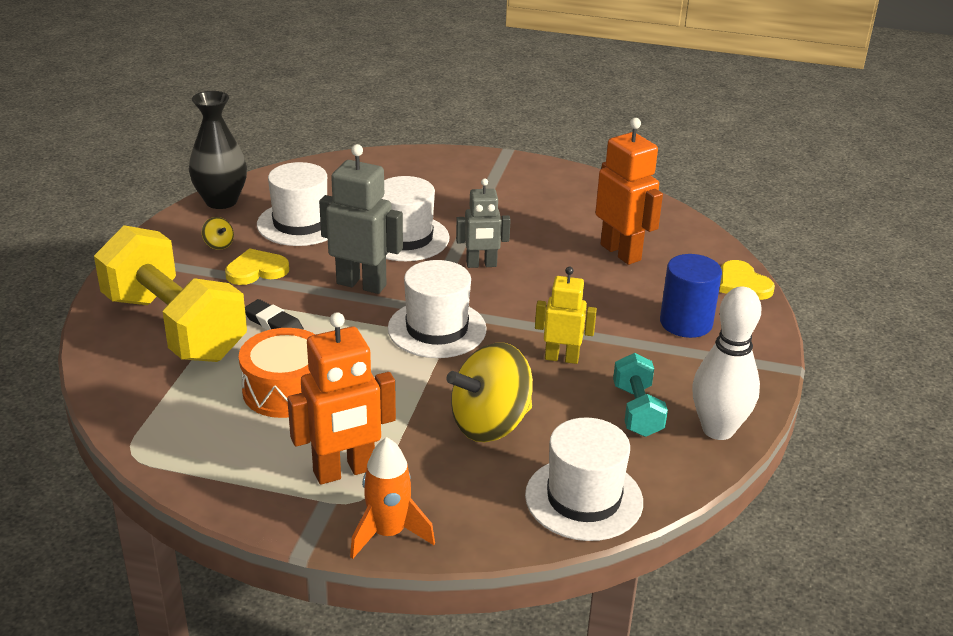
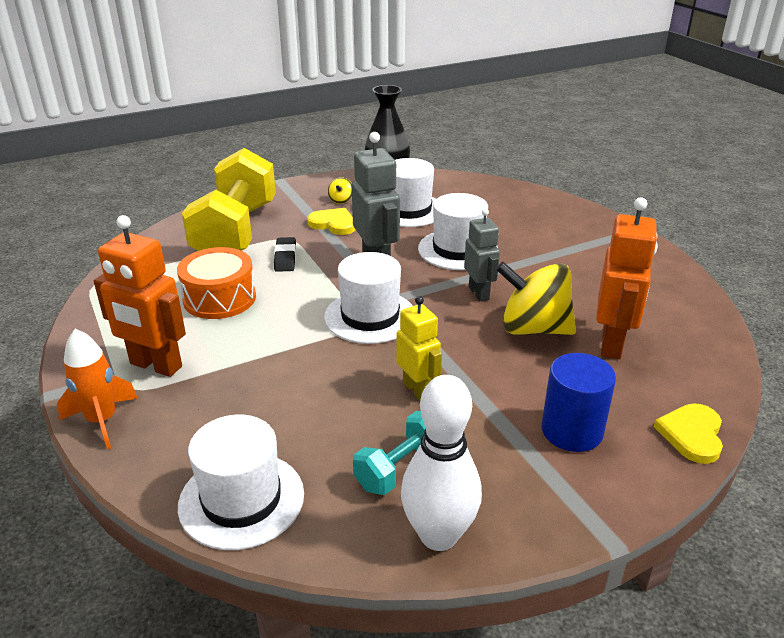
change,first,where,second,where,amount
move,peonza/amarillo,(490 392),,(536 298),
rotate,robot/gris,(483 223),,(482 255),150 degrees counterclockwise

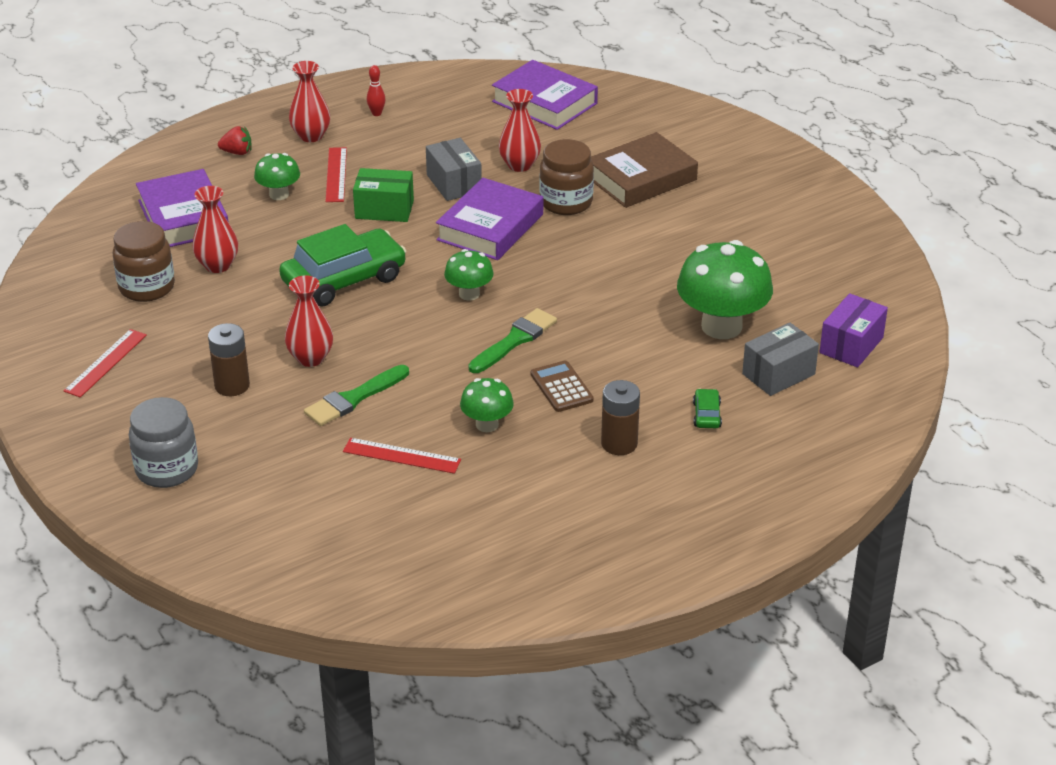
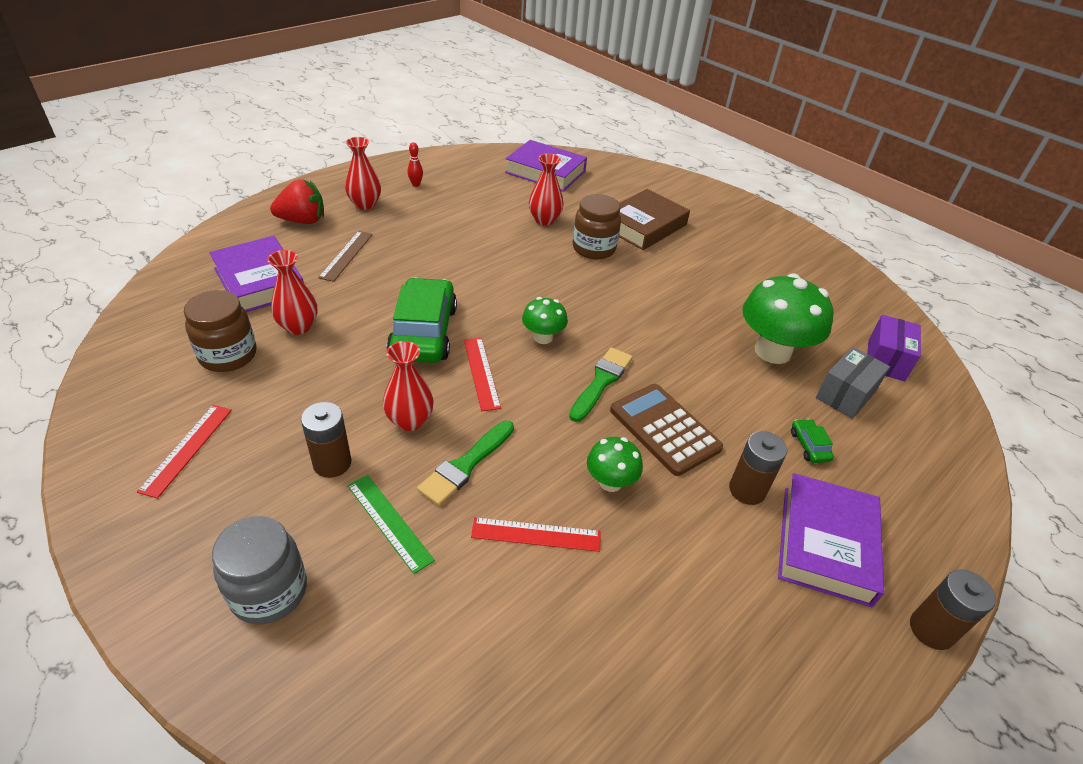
change,first,where,second,where,amount
delete,caja/verde,(383 195),,,
delete,caja/gris,(454 169),,,
insert,,,regla/verde,(391 524),
insert,,,pila/marrón,(953 610),
move,regla/rojo,(336 174),,(482 374),
move,libro/morado,(489 219),,(831 540),
replace,seta/verde,(277 176),regla/marrón,(345 256),
rotate,coche/verde,(342 265),,(422 320),45 degrees counterclockwise
resize,fresa/rojo,(235 140),,(297 201),x1.73
resize,calculadora/marrón,(562 386),,(666 430),x1.58

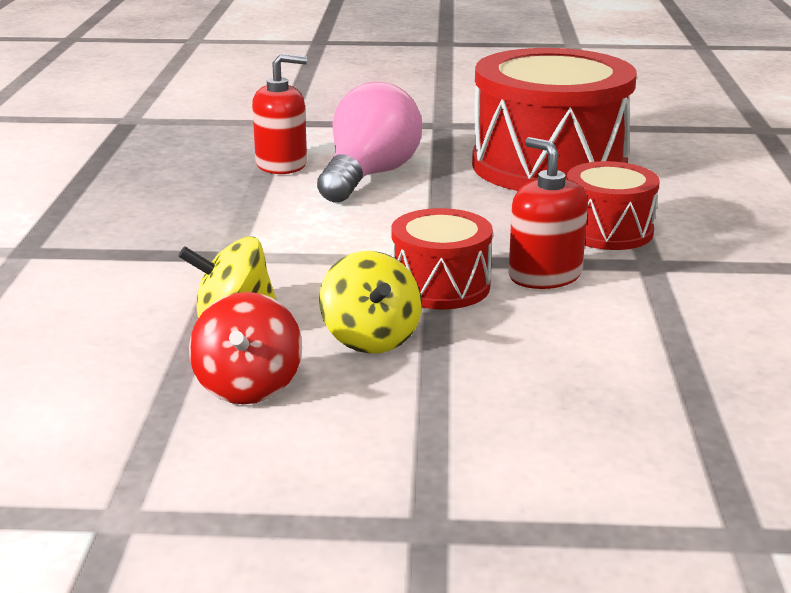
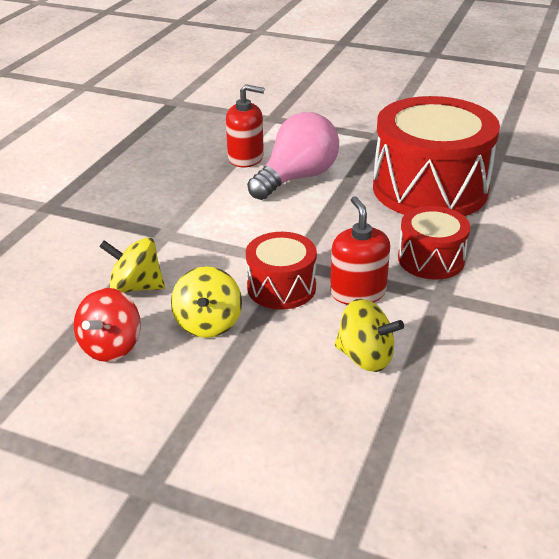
change,first,where,second,where,amount
insert,,,peonza/amarillo,(369 335),

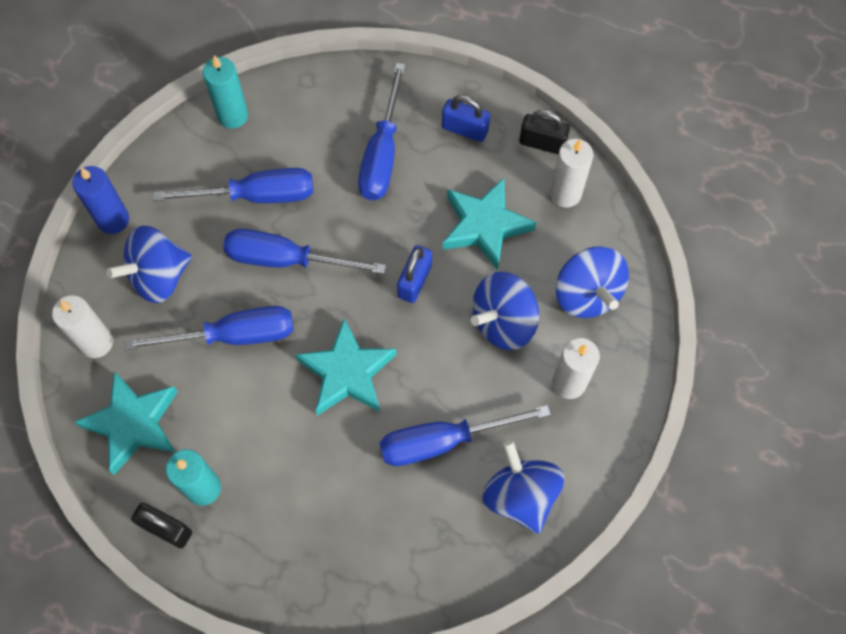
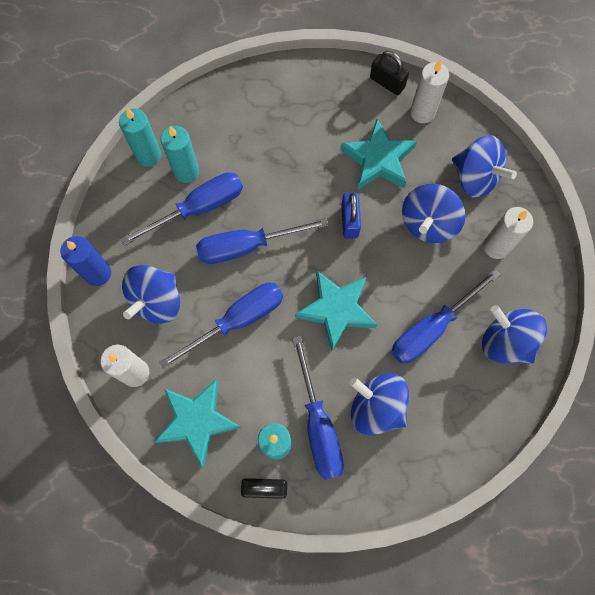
change,first,where,second,where,amount
delete,candado/azul,(466 118),,,
insert,,,vela/turquesa,(179 154),
insert,,,peonza/azul,(379 404),
move,destornillador/azul,(382 131),,(318 408),
rotate,candado/negro,(544 132),,(389 73),45 degrees clockwise

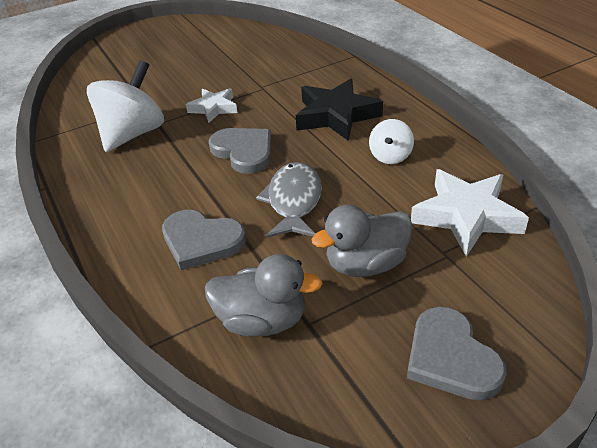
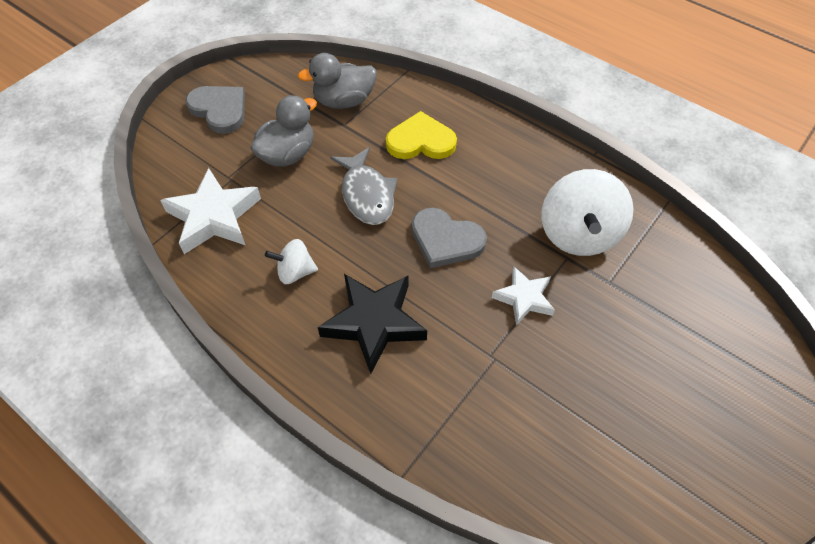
change,first,where,second,where,amount
recolor,corazón/gris,(204 240),corazón/amarillo,(421 135),
rotate,peonza/blanco,(391 141),,(291 261),90 degrees counterclockwise

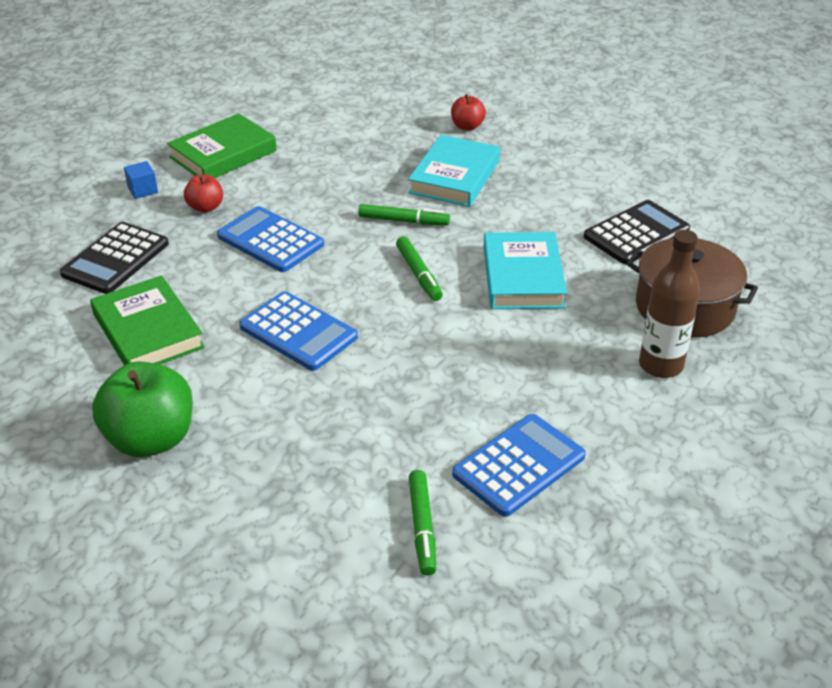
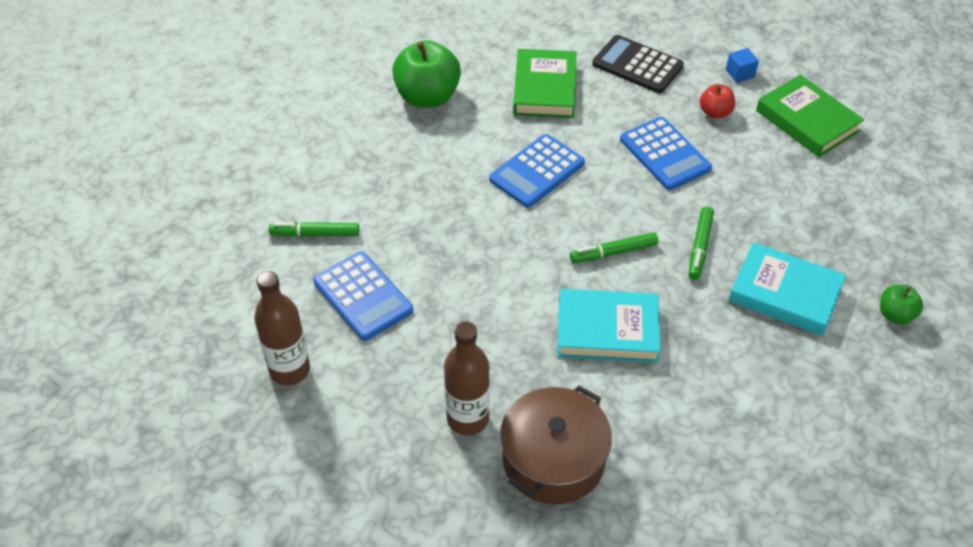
change,first,where,second,where,amount
delete,calculadora/negro,(637 232),,,
insert,,,botella/marrón,(282 328),
recolor,manzana/rojo,(468 112),manzana/verde,(901 305),
rotate,libro/verde,(147 320),,(544 83),60 degrees counterclockwise
rotate,calculadora/azul,(270 239),,(666 153),105 degrees clockwise

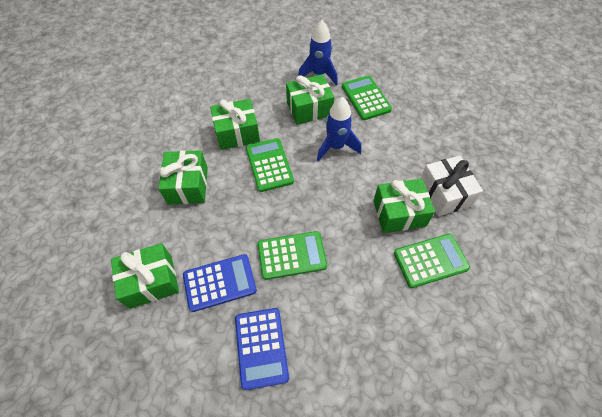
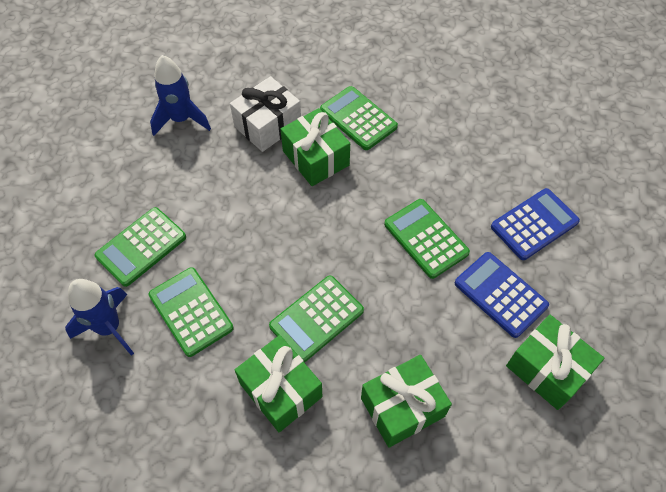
change,first,where,second,where,amount
move,cohete/azul,(339 129),,(180 95),
replace,regalo/verde,(310 99),calculadora/verde,(191 312),

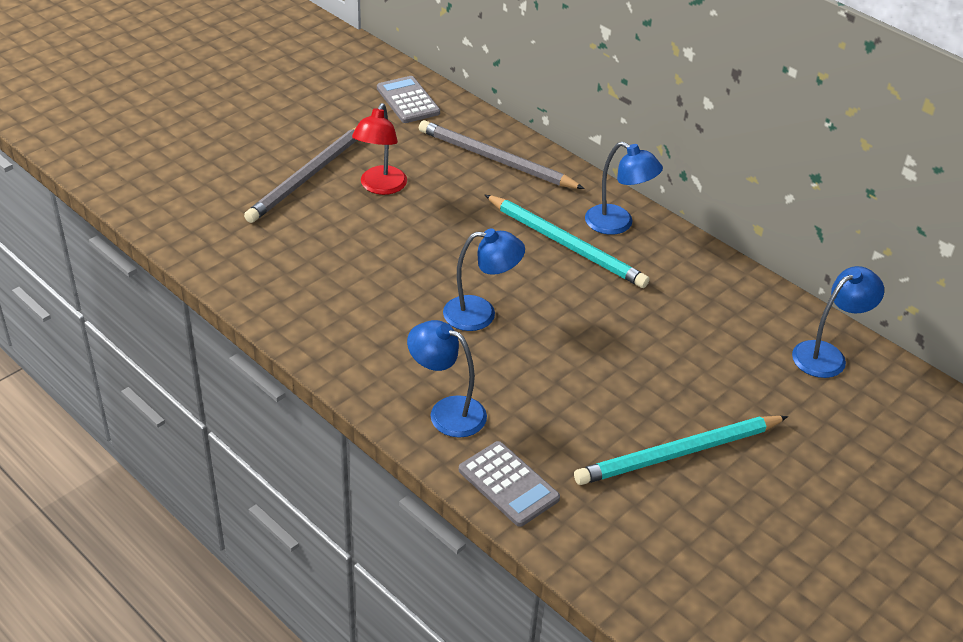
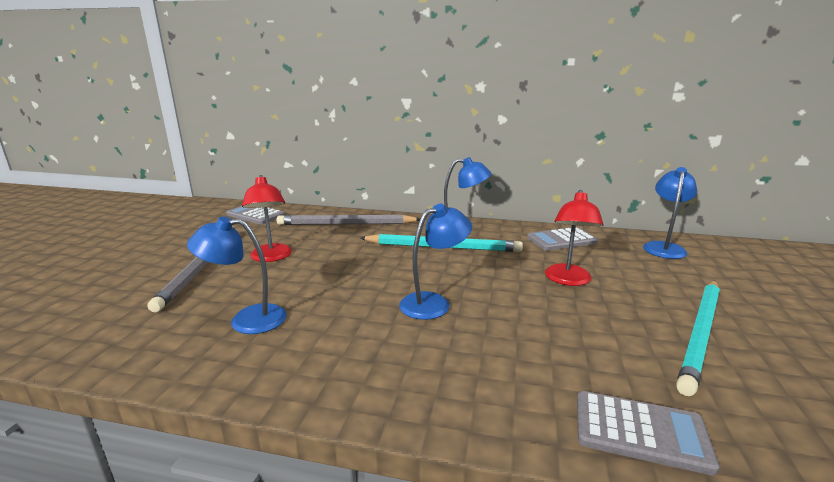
change,first,where,second,where,amount
insert,,,calculadora/gris,(562 239),
insert,,,lámpara/rojo,(574 238),
move,lámpara/azul,(447 379),,(237 275),

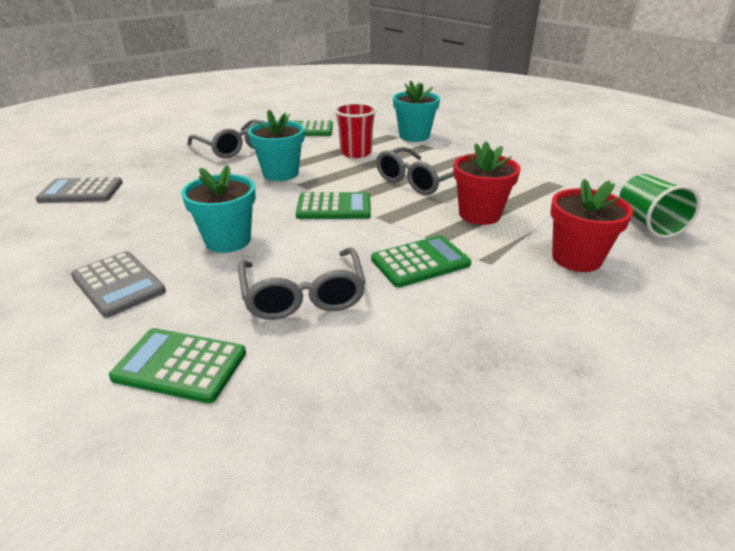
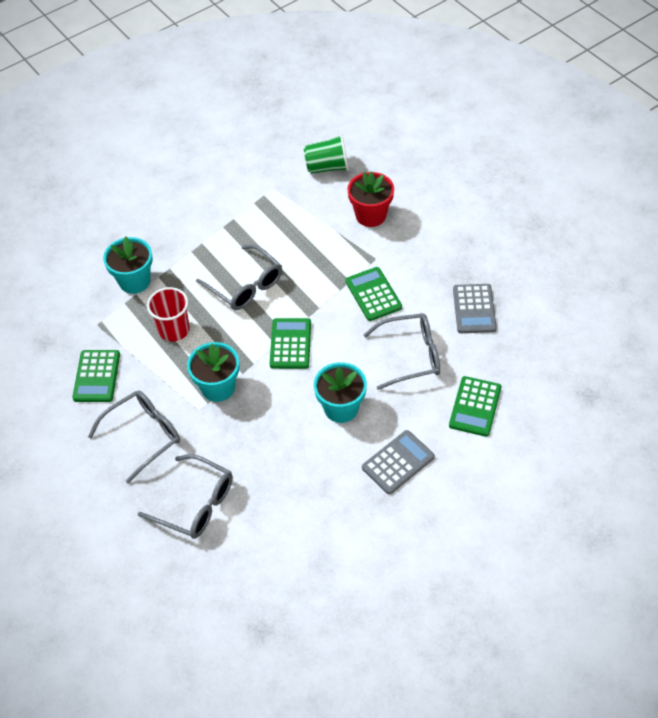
change,first,where,second,where,amount
delete,maceta/rojo,(486 183),,,
insert,,,gafas/gris,(185 496),
move,calculadora/gris,(79 190),,(475 308),

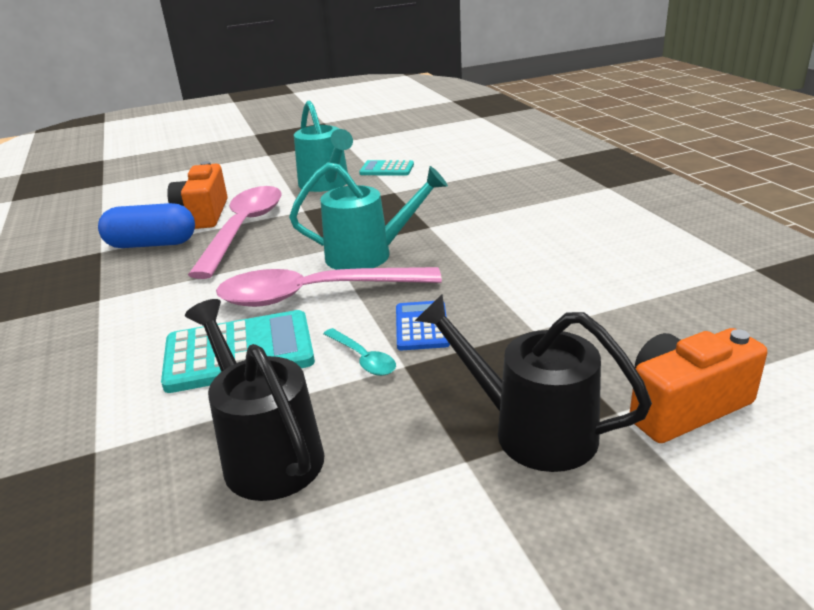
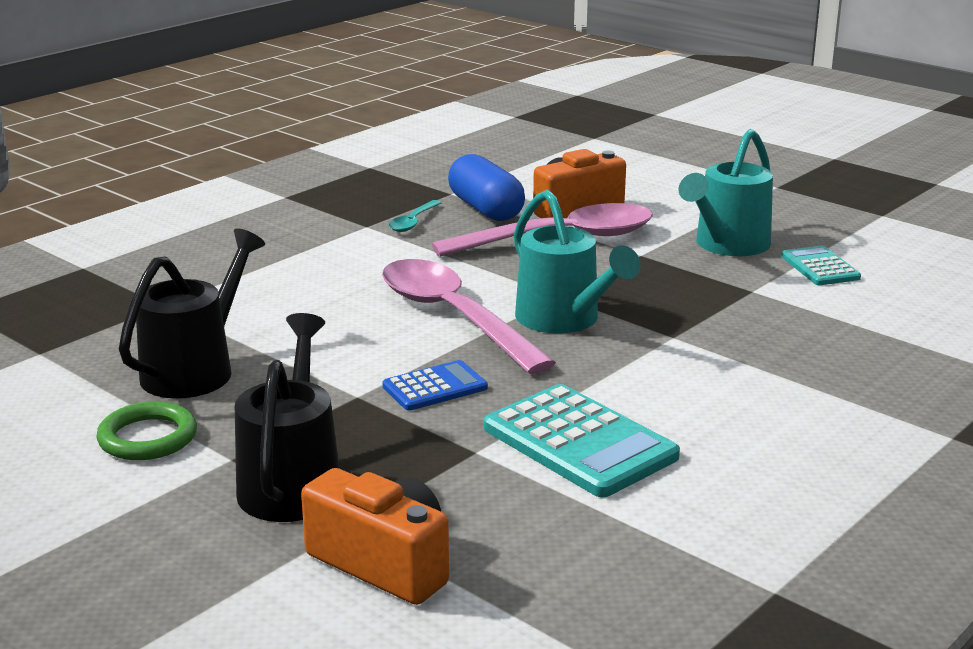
change,first,where,second,where,amount
insert,,,anillo/verde,(146 430),
move,calculadora/turquesa,(238 351),,(582 440),
move,cuchara/turquesa,(359 352),,(415 216),

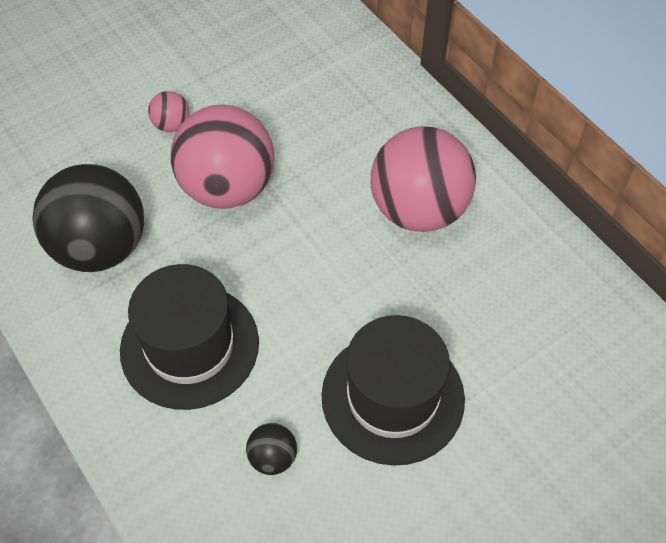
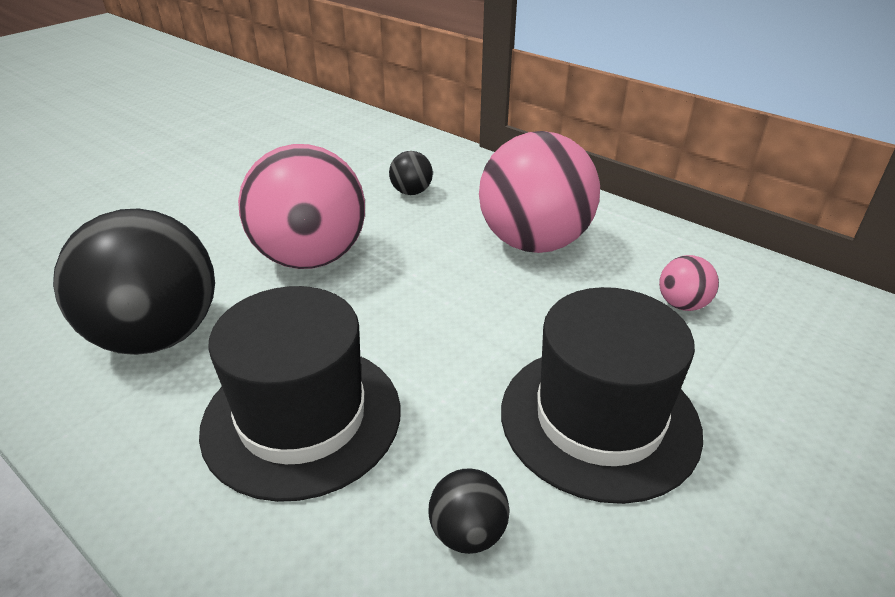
change,first,where,second,where,amount
insert,,,pelota/negro,(411 173),
move,pelota/rosa,(169 111),,(689 283),

